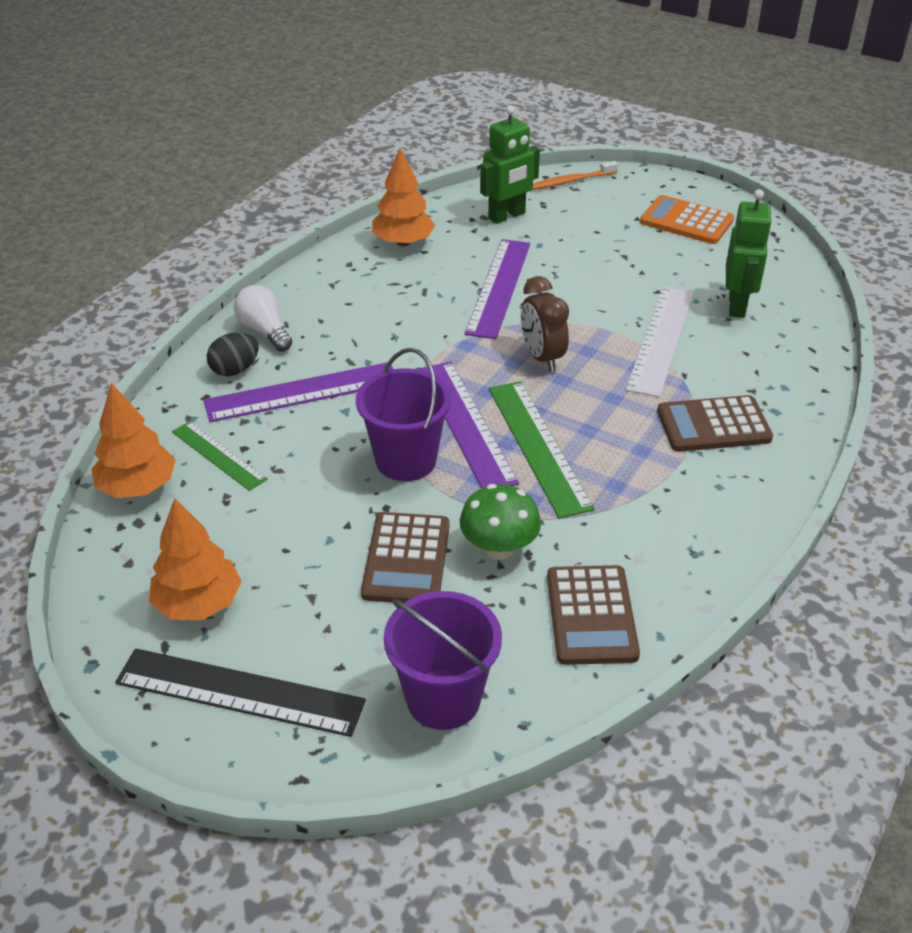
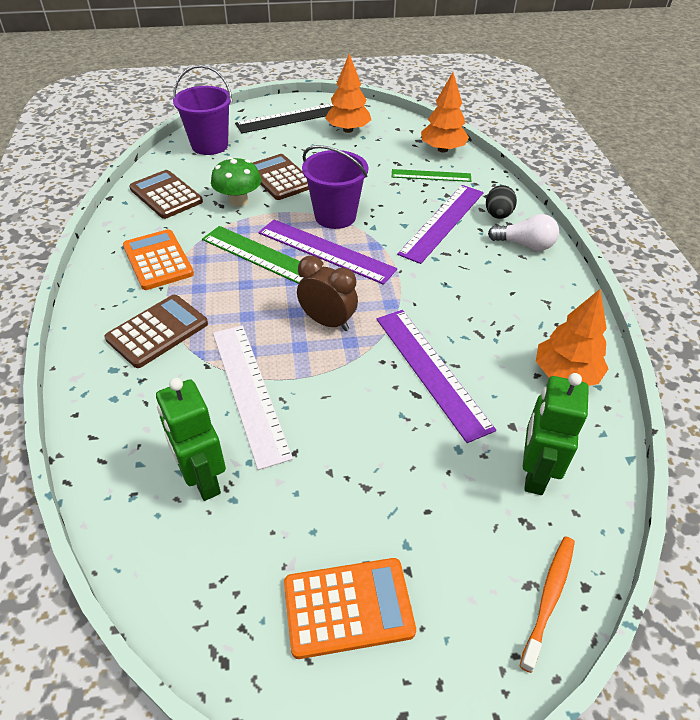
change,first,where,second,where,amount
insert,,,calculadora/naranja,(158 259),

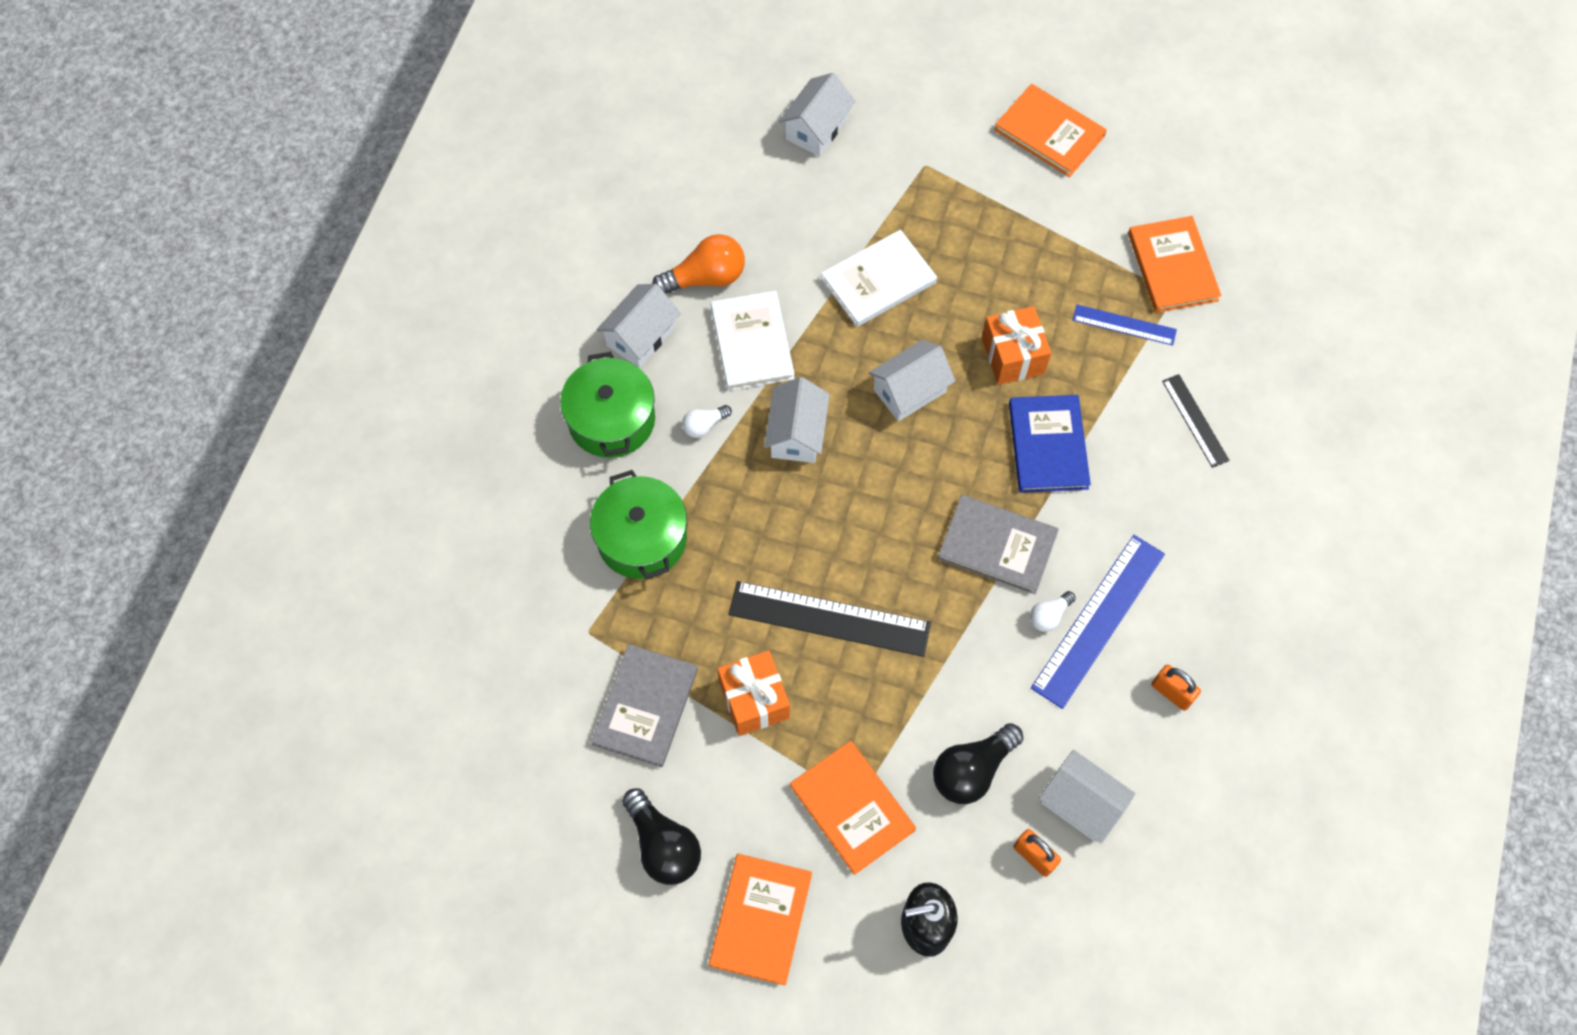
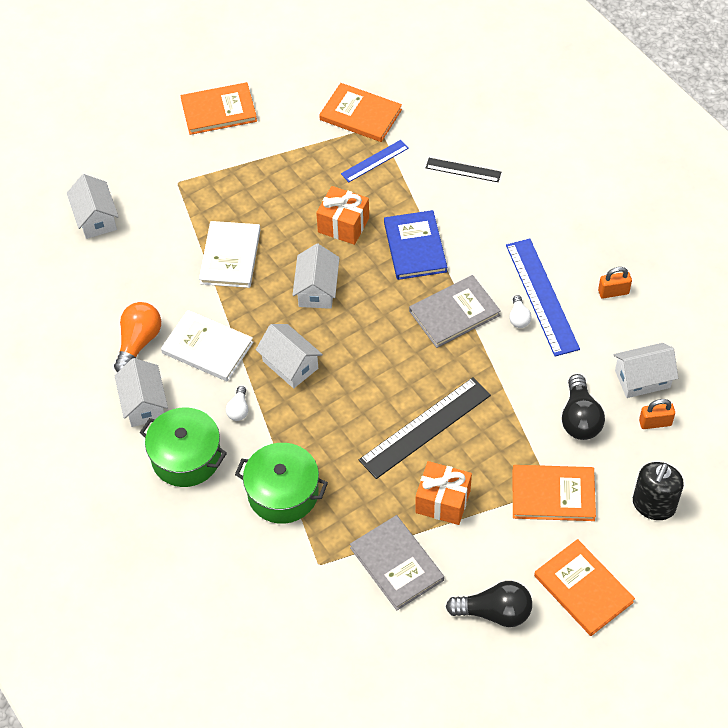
change,first,where,second,where,amount
rotate,libro/azul,(1050 444),,(415 245),45 degrees clockwise

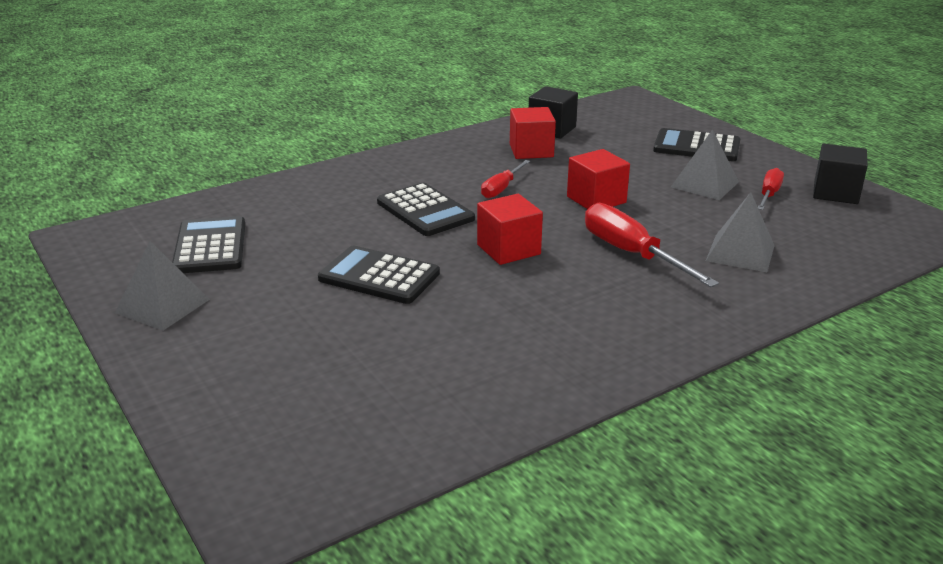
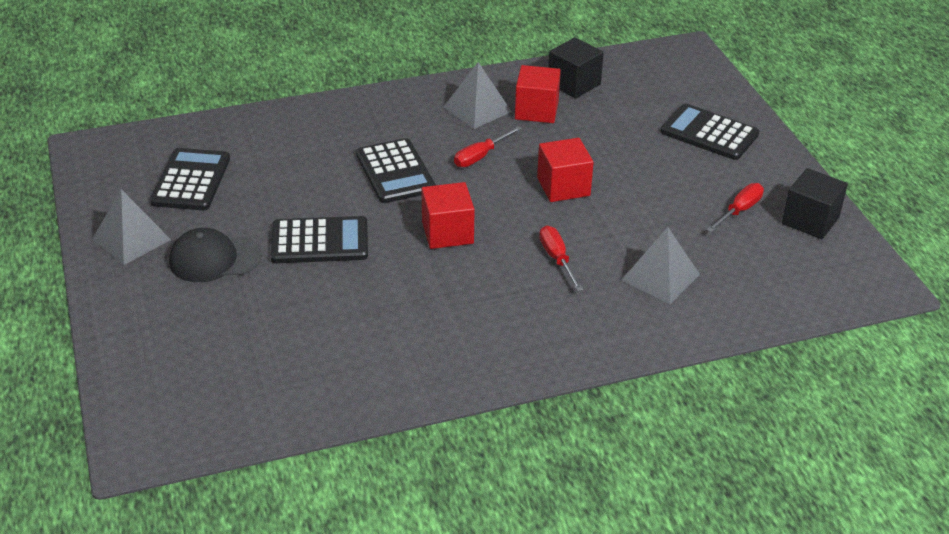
change,first,where,second,where,amount
insert,,,gorra/negro,(215 255),
move,pirámide/gris,(705 164),,(477 95),
rotate,calculadora/negro,(379 275),,(319 239),135 degrees clockwise
resize,destornillador/rojo,(652 245),,(561 258),x0.58

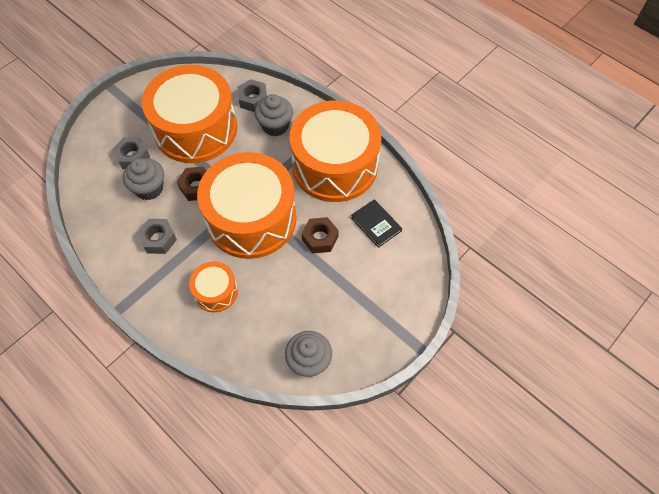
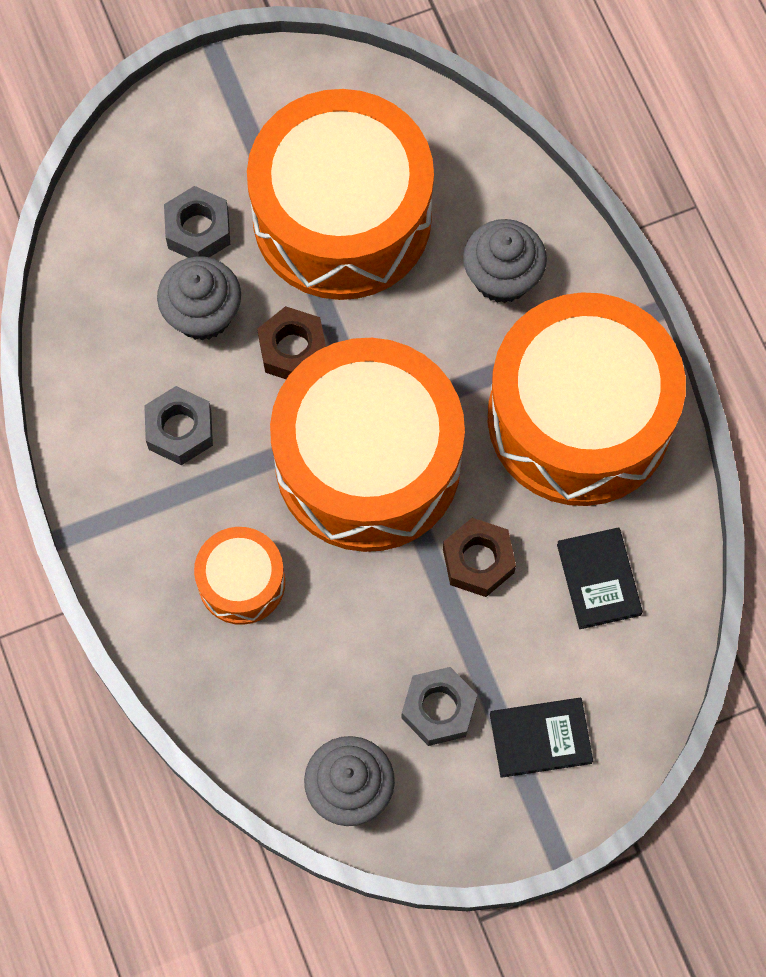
change,first,where,second,where,amount
insert,,,libro/negro,(541 738),
move,tuerca/gris,(252 95),,(439 706),

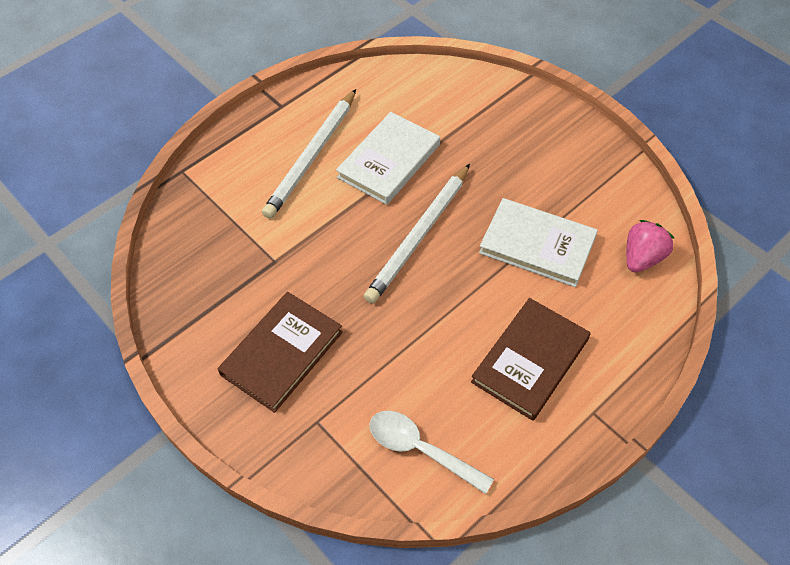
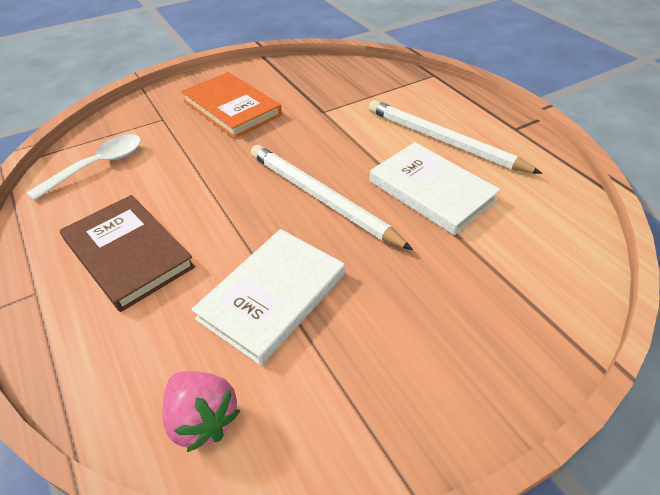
change,first,where,second,where,amount
recolor,libro/marrón,(280 352),libro/naranja,(231 105),

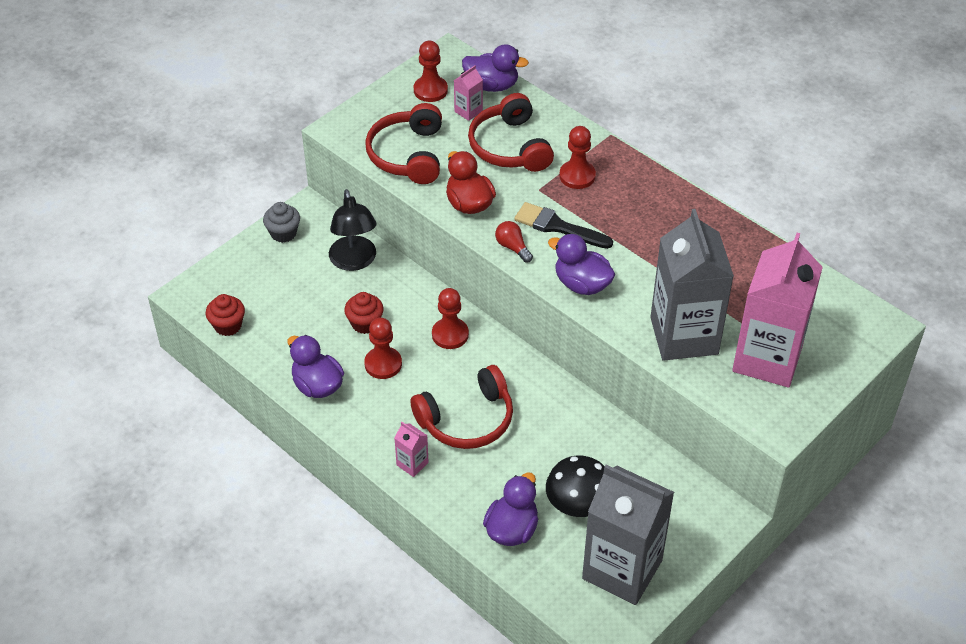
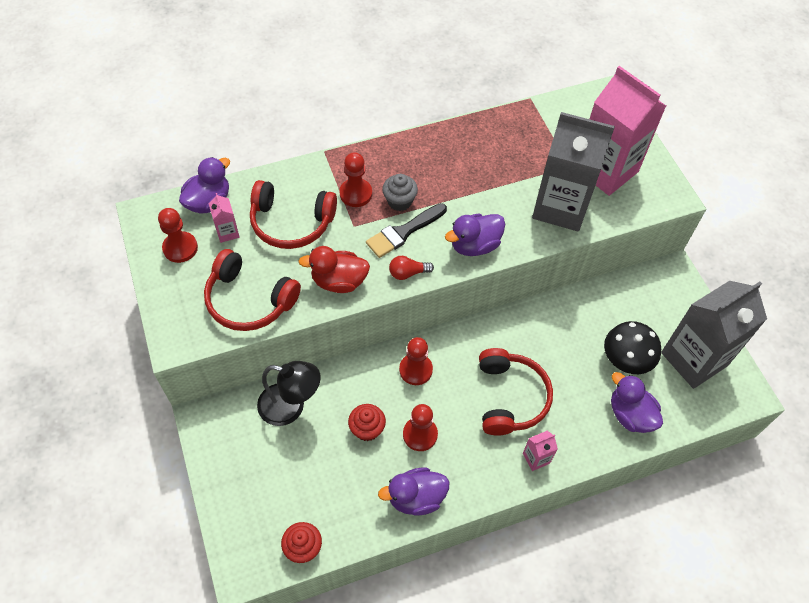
change,first,where,second,where,amount
move,magdalena/gris,(281 222),,(400 192),

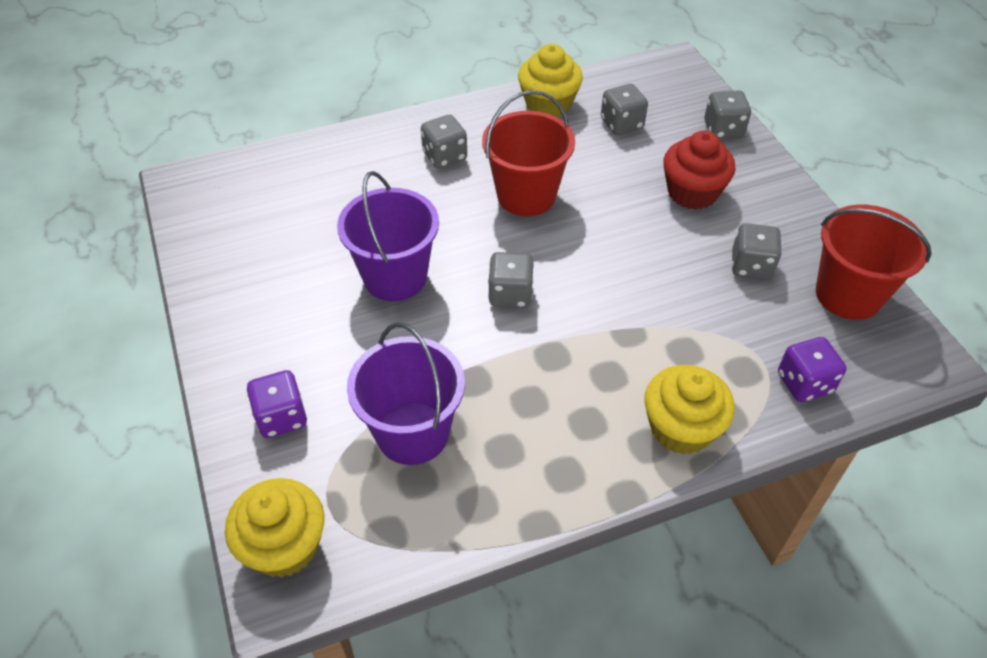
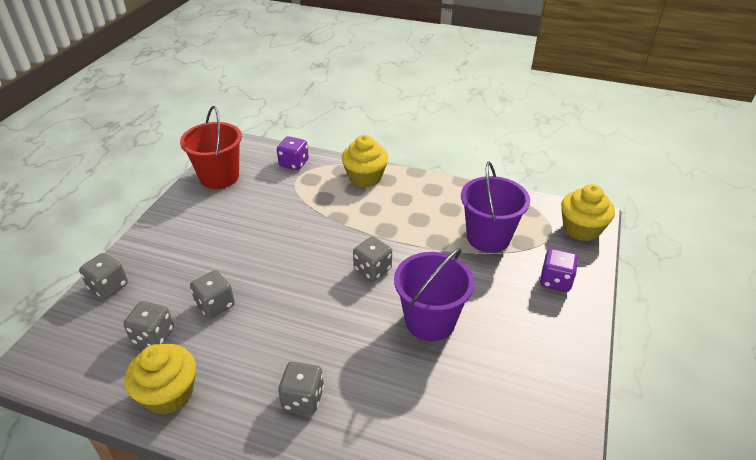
change,first,where,second,where,amount
delete,balde/rojo,(528 153),,,
delete,magdalena/rojo,(699 170),,,
move,dado/gris,(757 251),,(212 294),

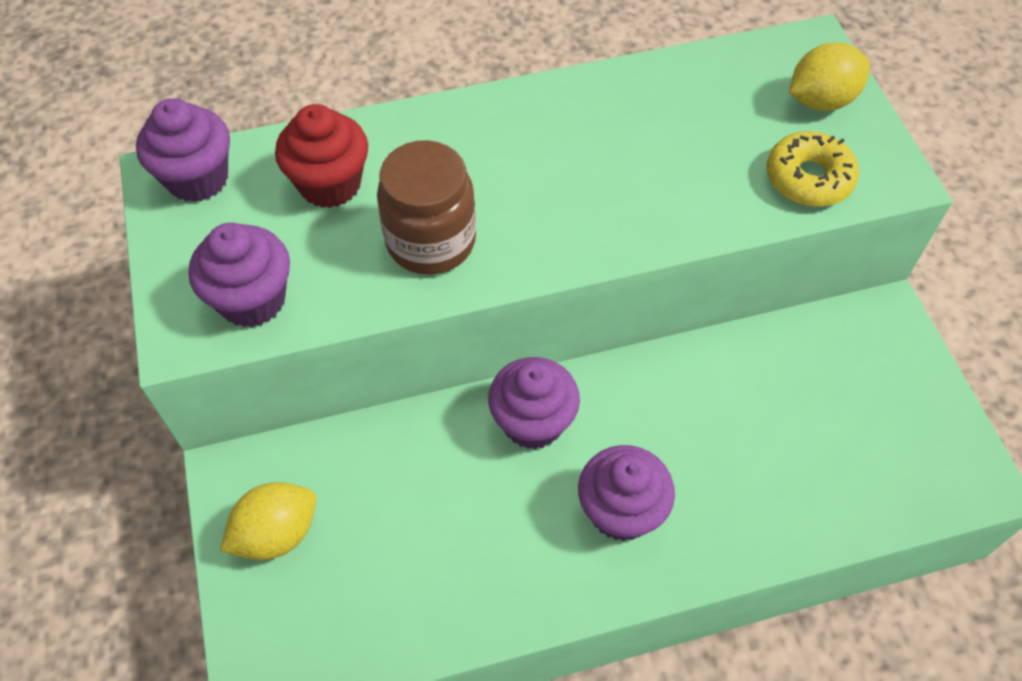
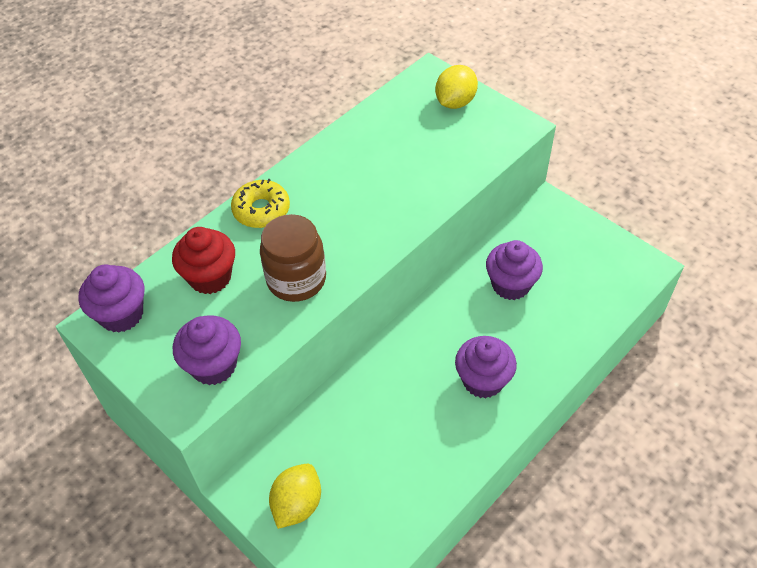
change,first,where,second,where,amount
move,magdalena/morado,(534 403),,(514 270),
move,rosquilla/amarillo,(813 169),,(260 203),

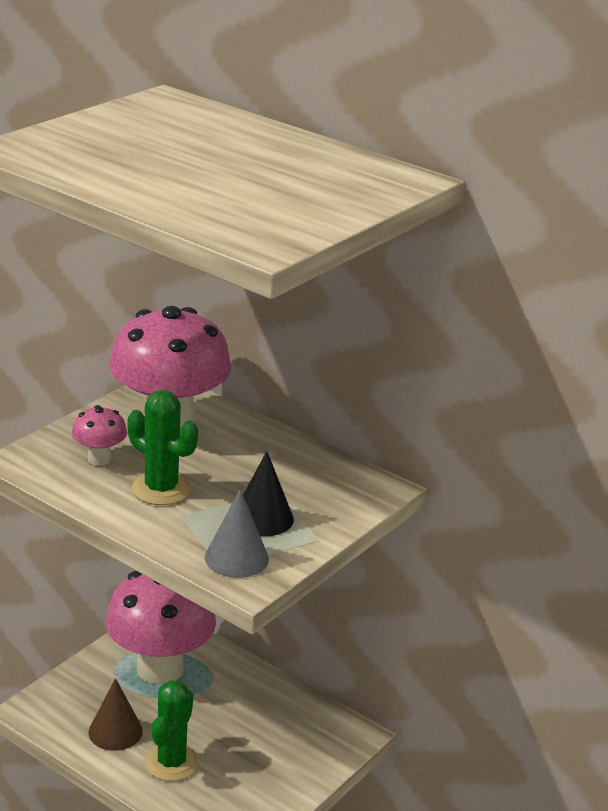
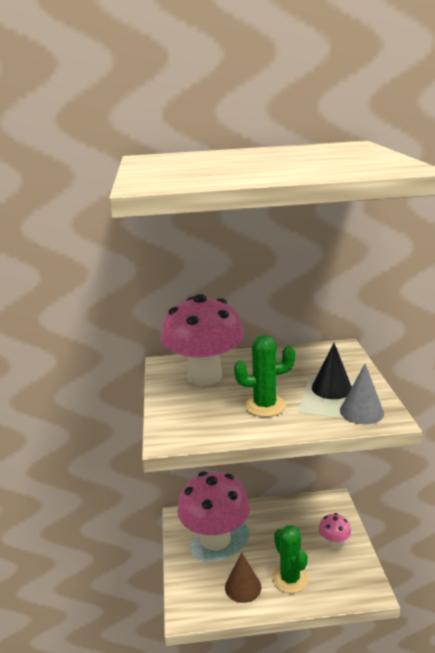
change,first,where,second,where,amount
move,seta/rosa,(99 435),,(335 531),

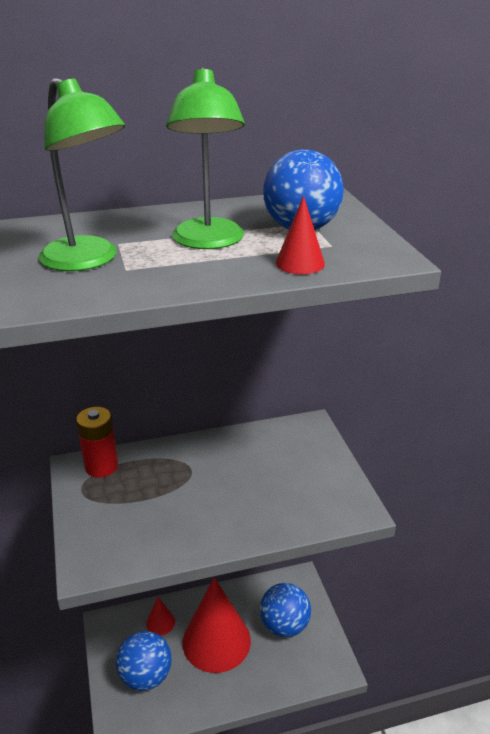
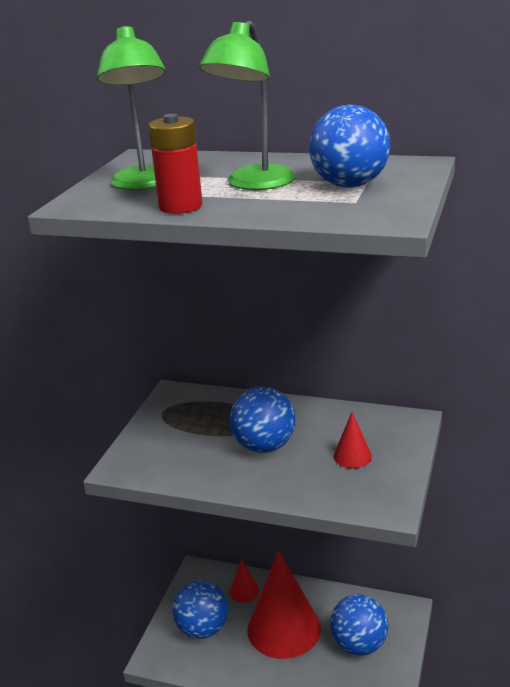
change,first,where,second,where,amount
insert,,,pelota/azul,(263 420),
move,pila/rojo,(97 442),,(175 164),
move,cono/rojo,(300 235),,(352 440),

